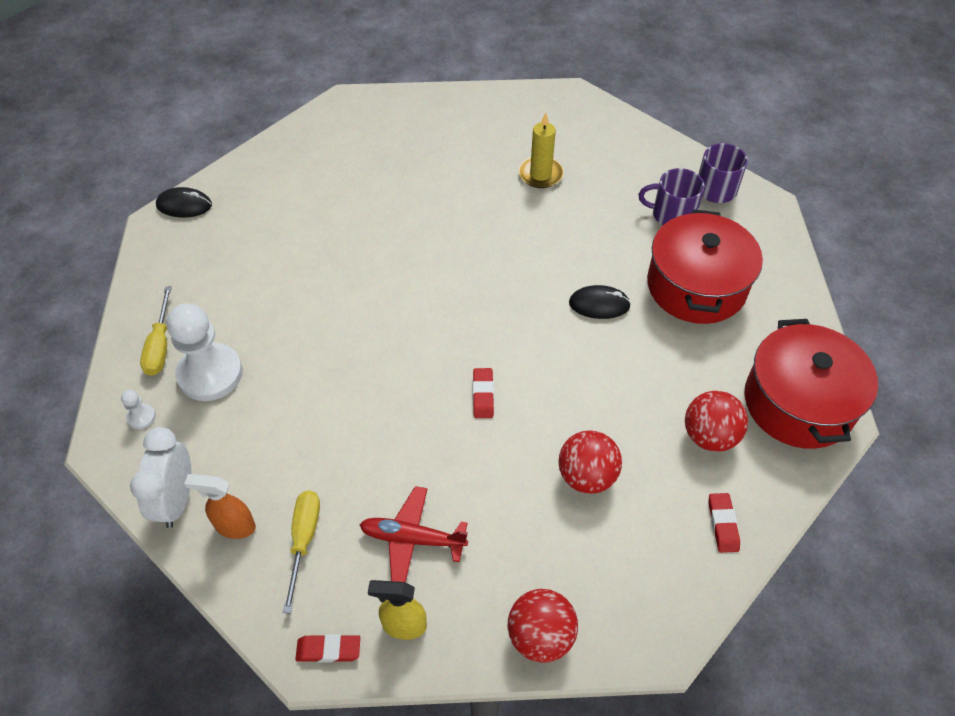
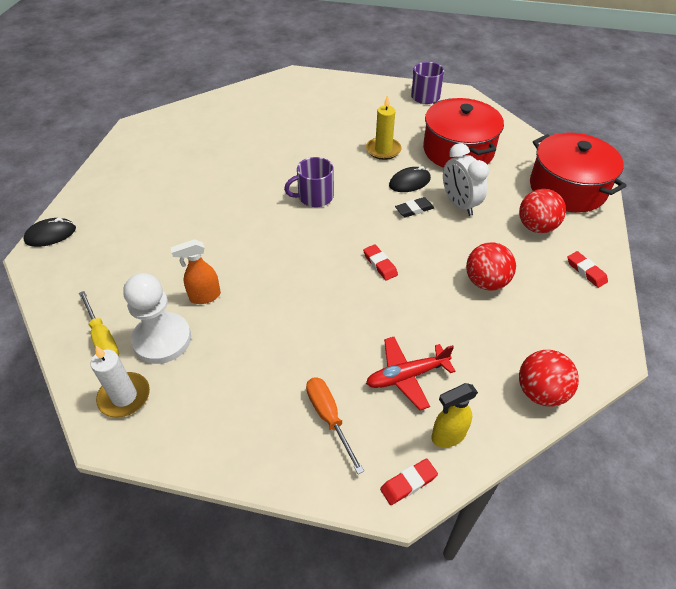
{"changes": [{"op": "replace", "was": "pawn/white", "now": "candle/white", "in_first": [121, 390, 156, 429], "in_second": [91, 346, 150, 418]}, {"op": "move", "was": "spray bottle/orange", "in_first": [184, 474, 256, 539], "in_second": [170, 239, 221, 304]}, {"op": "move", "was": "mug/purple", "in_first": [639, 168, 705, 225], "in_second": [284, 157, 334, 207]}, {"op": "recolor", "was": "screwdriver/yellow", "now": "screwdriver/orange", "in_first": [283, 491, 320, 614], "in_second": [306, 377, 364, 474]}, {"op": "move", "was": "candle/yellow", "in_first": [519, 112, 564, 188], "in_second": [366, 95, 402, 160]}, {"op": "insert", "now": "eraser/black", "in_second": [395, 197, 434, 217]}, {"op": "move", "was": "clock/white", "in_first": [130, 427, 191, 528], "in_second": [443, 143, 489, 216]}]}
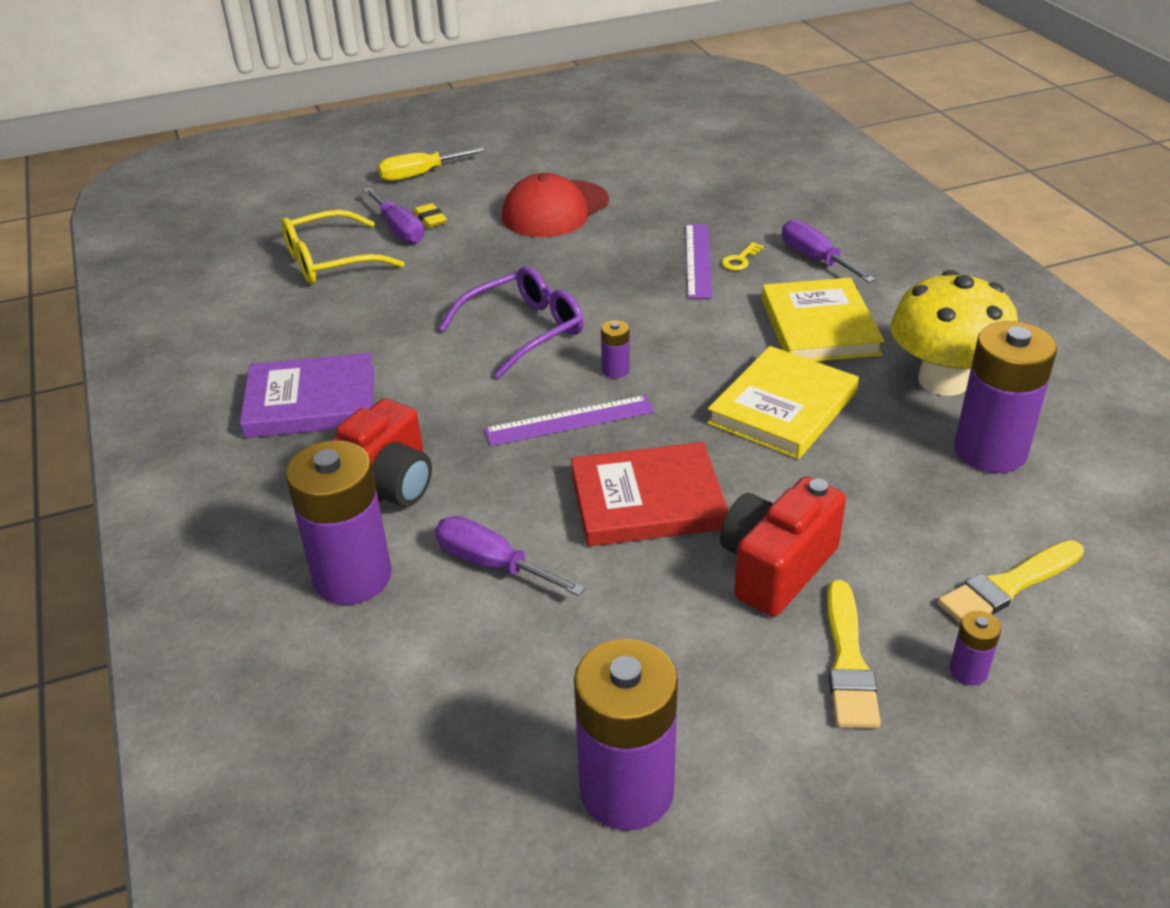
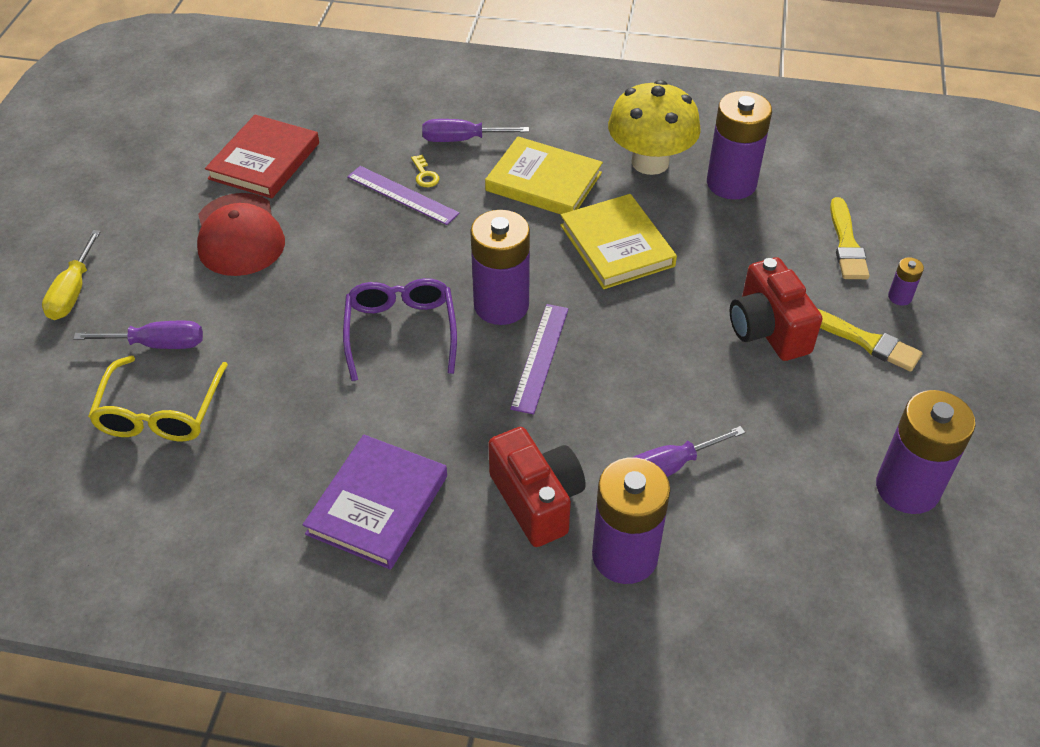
{"changes": [{"op": "move", "was": "book/red", "in_first": [571, 442, 728, 546], "in_second": [205, 115, 319, 199]}, {"op": "resize", "was": "battery/purple", "in_first": [601, 320, 630, 378], "in_second": [470, 210, 530, 325], "ratio": 2.32}, {"op": "delete", "was": "eraser/yellow", "in_first": [414, 203, 447, 228]}]}
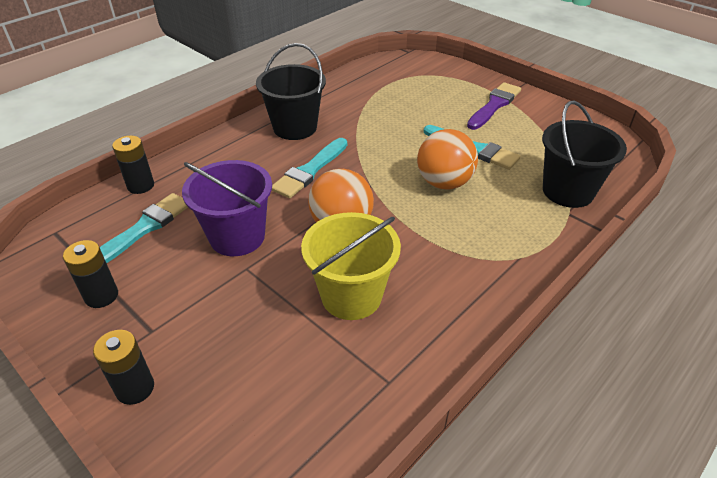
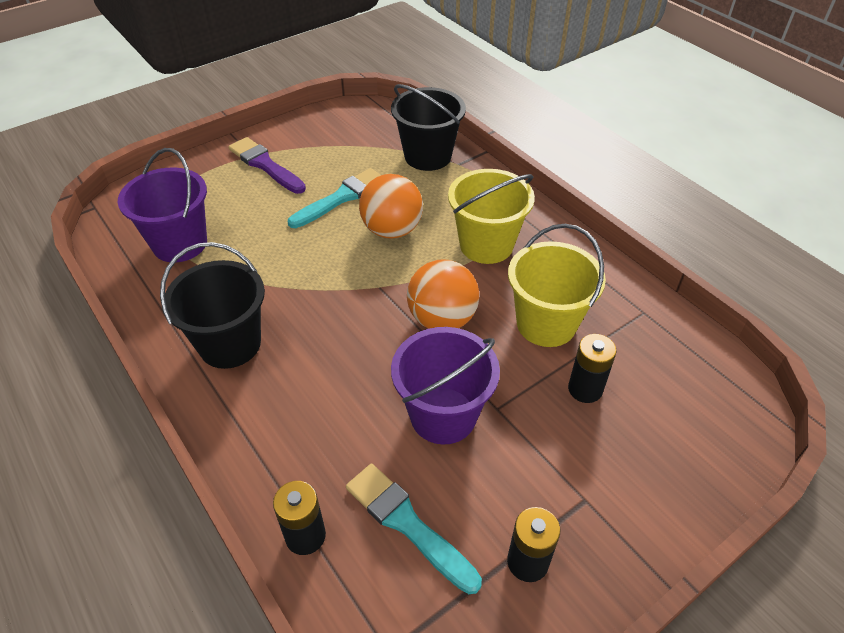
{"changes": [{"op": "insert", "now": "bucket/purple", "in_second": [118, 148, 207, 262]}, {"op": "insert", "now": "bucket/yellow", "in_second": [448, 169, 535, 264]}, {"op": "move", "was": "battery/black", "in_first": [93, 330, 154, 405], "in_second": [568, 334, 617, 403]}, {"op": "delete", "was": "brush/turquoise", "in_first": [272, 138, 347, 198]}]}
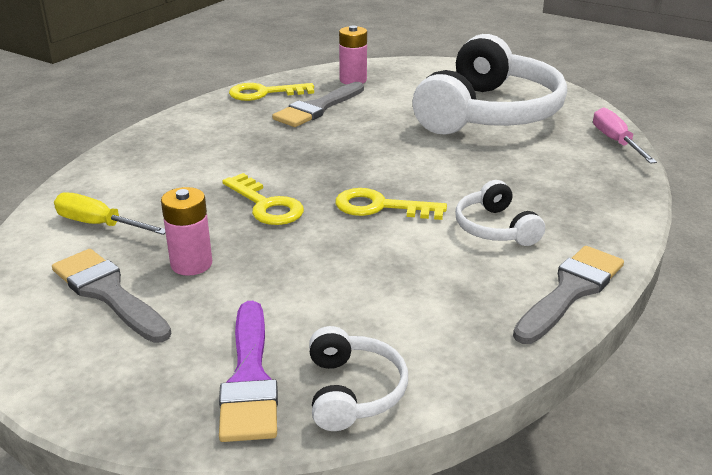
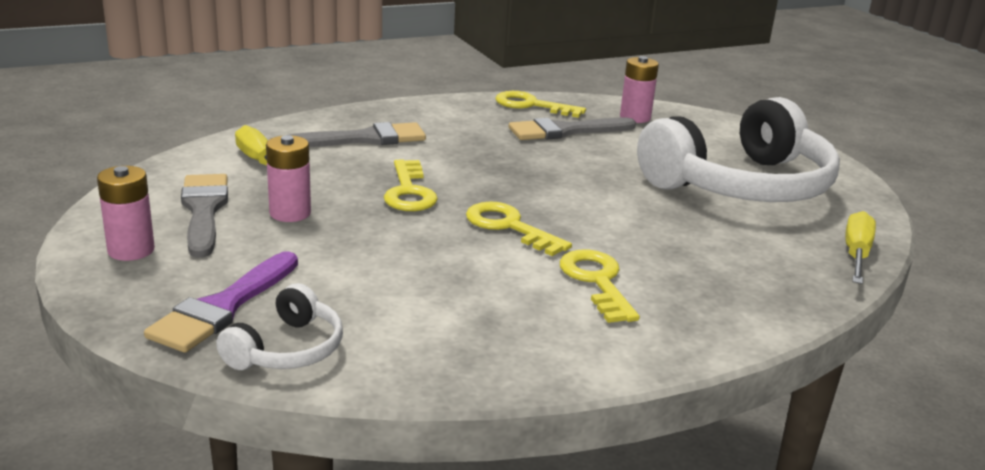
{"changes": [{"op": "insert", "now": "battery/pink", "in_second": [97, 166, 155, 261]}, {"op": "move", "was": "brush/grey", "in_first": [513, 246, 624, 344], "in_second": [289, 122, 426, 147]}, {"op": "replace", "was": "headphones/white", "now": "key/yellow", "in_first": [455, 180, 545, 246], "in_second": [560, 250, 640, 323]}, {"op": "recolor", "was": "screwdriver/pink", "now": "screwdriver/yellow", "in_first": [593, 107, 657, 164], "in_second": [845, 211, 876, 284]}]}
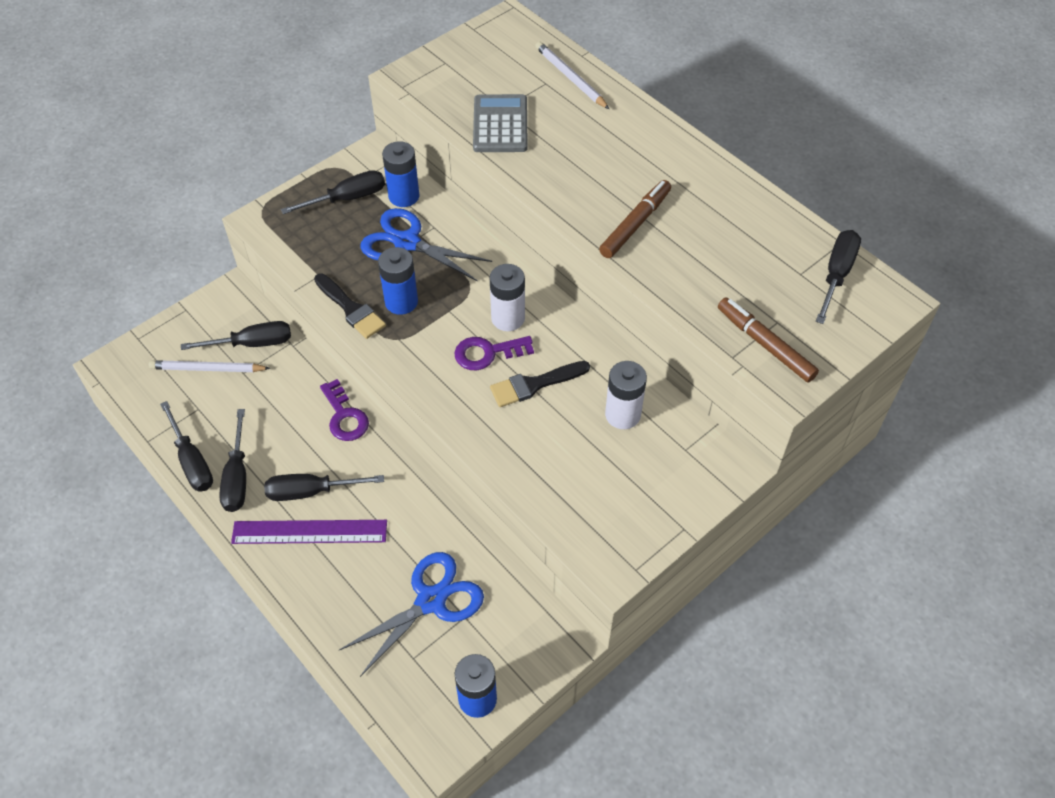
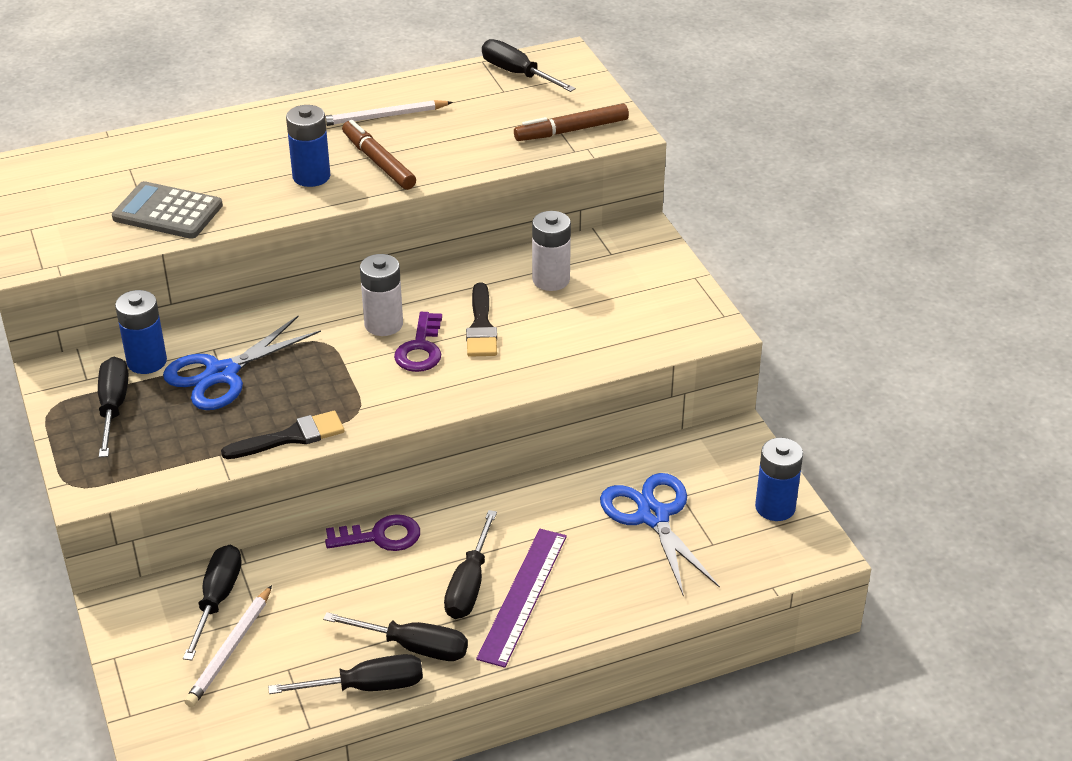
{"changes": [{"op": "move", "was": "battery/blue", "in_first": [378, 247, 418, 315], "in_second": [286, 105, 330, 187]}, {"op": "move", "was": "pencil/white", "in_first": [535, 42, 609, 109], "in_second": [325, 100, 453, 126]}]}
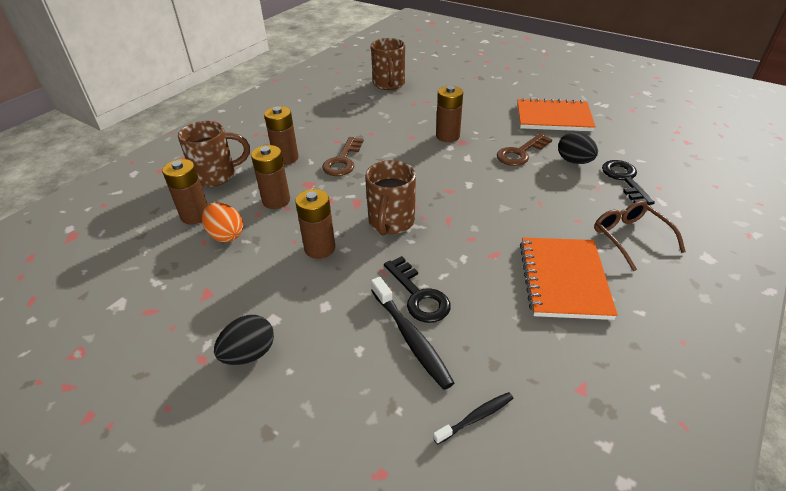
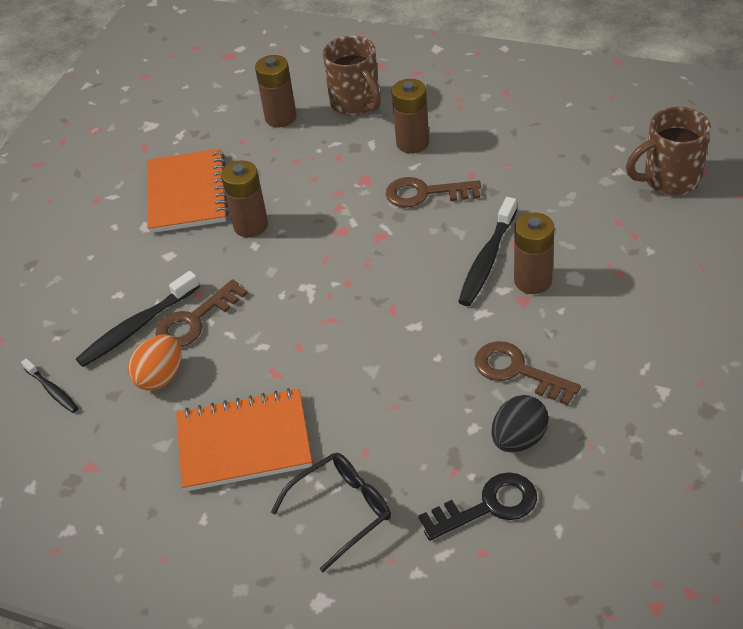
{"changes": [{"op": "move", "was": "egg/orange", "in_first": [202, 203, 243, 242], "in_second": [128, 335, 182, 391]}, {"op": "move", "was": "notebook/orange", "in_first": [517, 98, 596, 131], "in_second": [147, 148, 229, 233]}, {"op": "recolor", "was": "key/black", "now": "key/brown", "in_first": [384, 256, 451, 323], "in_second": [155, 279, 248, 347]}, {"op": "recolor", "was": "glasses/brown", "now": "glasses/black", "in_first": [594, 201, 686, 271], "in_second": [271, 453, 391, 572]}, {"op": "insert", "now": "toothbrush/black", "in_second": [458, 197, 517, 306]}, {"op": "delete", "was": "egg/black", "in_first": [214, 315, 274, 365]}, {"op": "delete", "was": "battery/brown", "in_first": [251, 145, 290, 209]}, {"op": "delete", "was": "mug/brown", "in_first": [365, 160, 416, 235]}]}
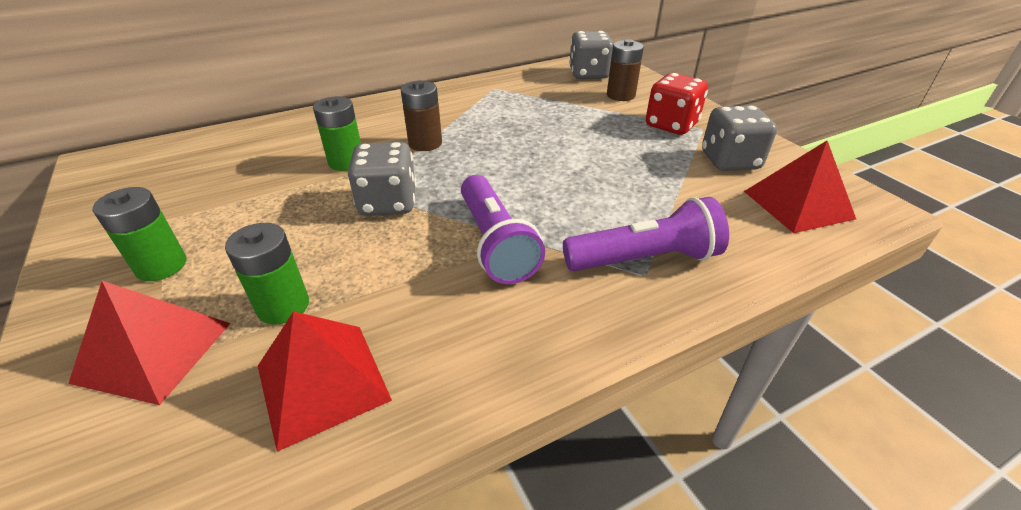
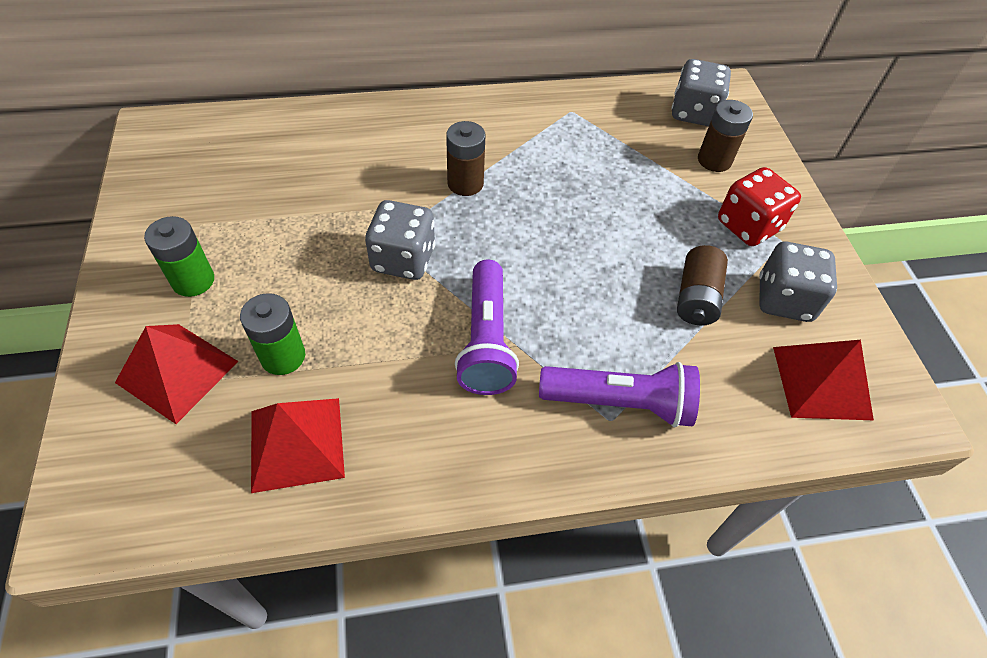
{"changes": [{"op": "insert", "now": "battery/brown", "in_second": [677, 245, 728, 325]}, {"op": "delete", "was": "battery/green", "in_first": [313, 97, 361, 171]}]}
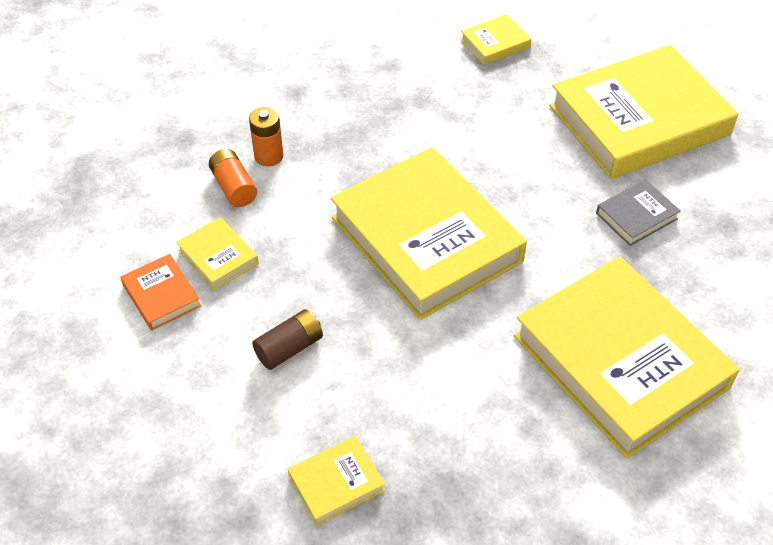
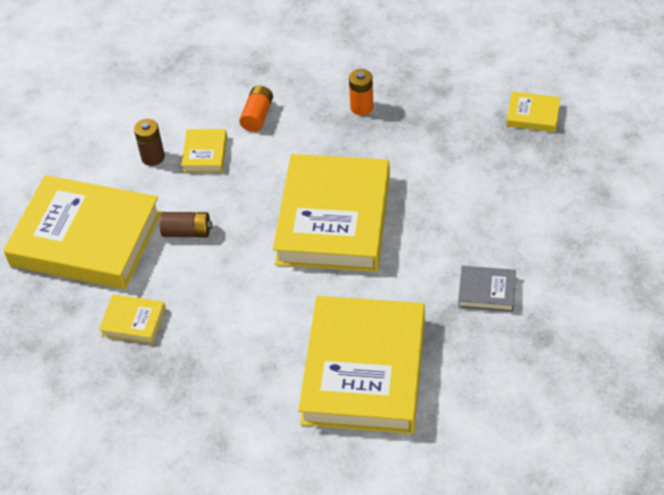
{"changes": [{"op": "move", "was": "book/yellow", "in_first": [549, 45, 738, 179], "in_second": [3, 175, 162, 289]}, {"op": "replace", "was": "book/orange", "now": "battery/brown", "in_first": [120, 254, 201, 331], "in_second": [134, 119, 165, 166]}, {"op": "move", "was": "battery/orange", "in_first": [249, 107, 283, 166], "in_second": [349, 69, 374, 116]}]}
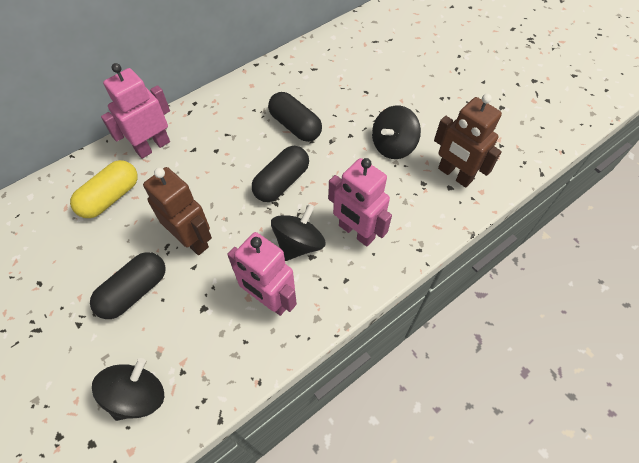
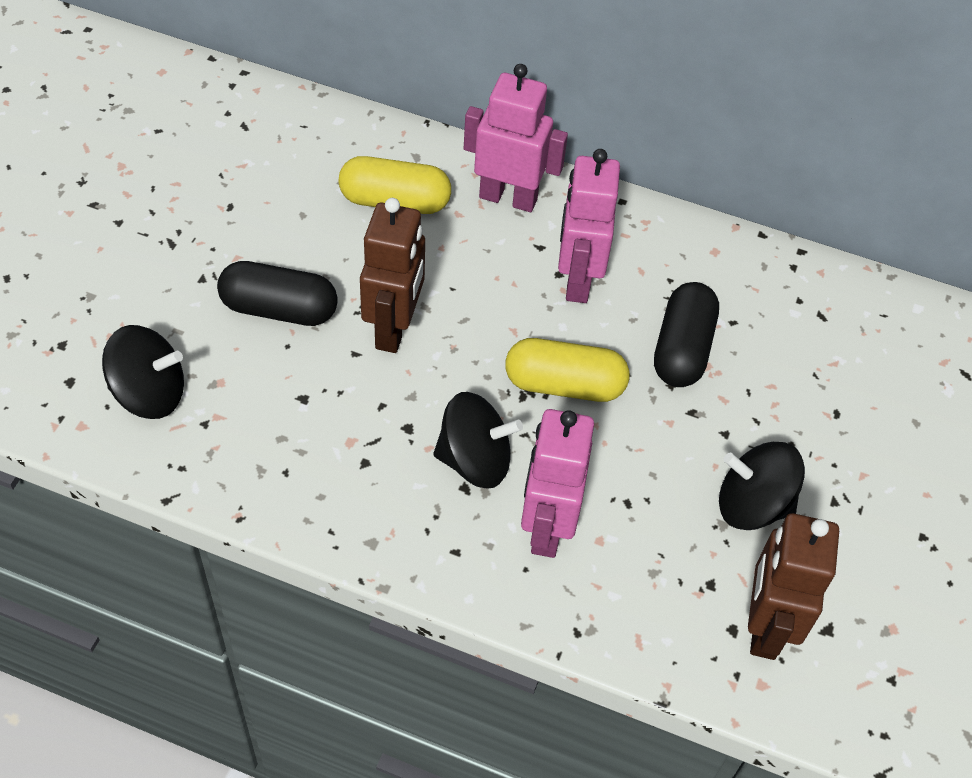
{"changes": [{"op": "recolor", "was": "capsule/black", "now": "capsule/yellow", "in_first": [252, 146, 309, 202], "in_second": [505, 338, 630, 402]}, {"op": "move", "was": "robot/pink", "in_first": [227, 232, 297, 316], "in_second": [558, 149, 620, 303]}]}
